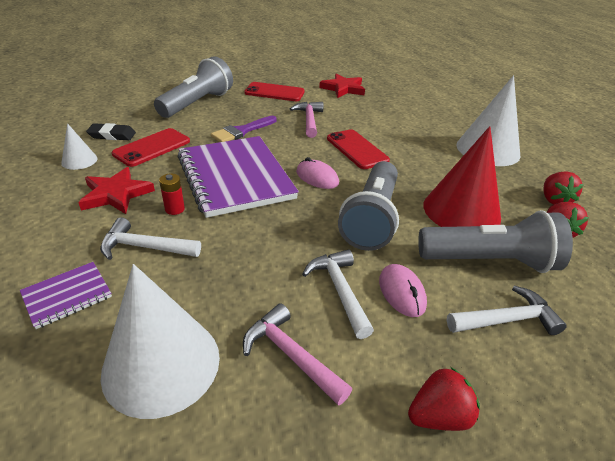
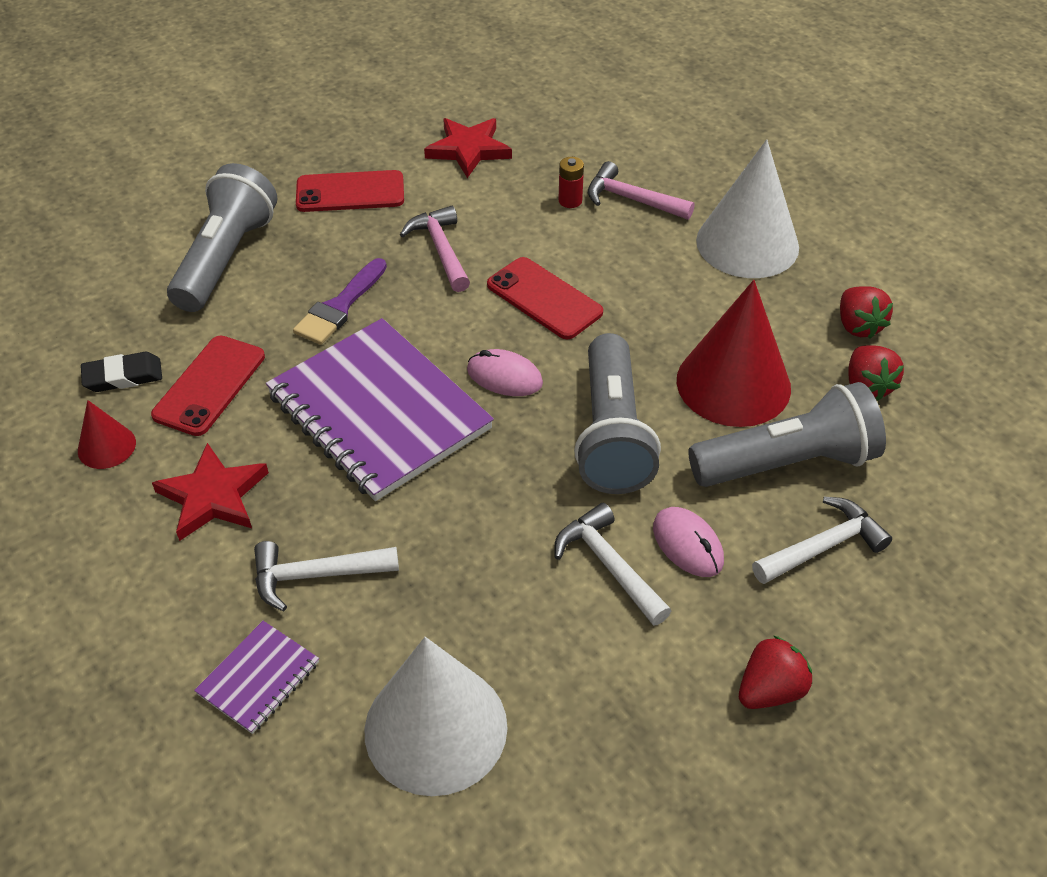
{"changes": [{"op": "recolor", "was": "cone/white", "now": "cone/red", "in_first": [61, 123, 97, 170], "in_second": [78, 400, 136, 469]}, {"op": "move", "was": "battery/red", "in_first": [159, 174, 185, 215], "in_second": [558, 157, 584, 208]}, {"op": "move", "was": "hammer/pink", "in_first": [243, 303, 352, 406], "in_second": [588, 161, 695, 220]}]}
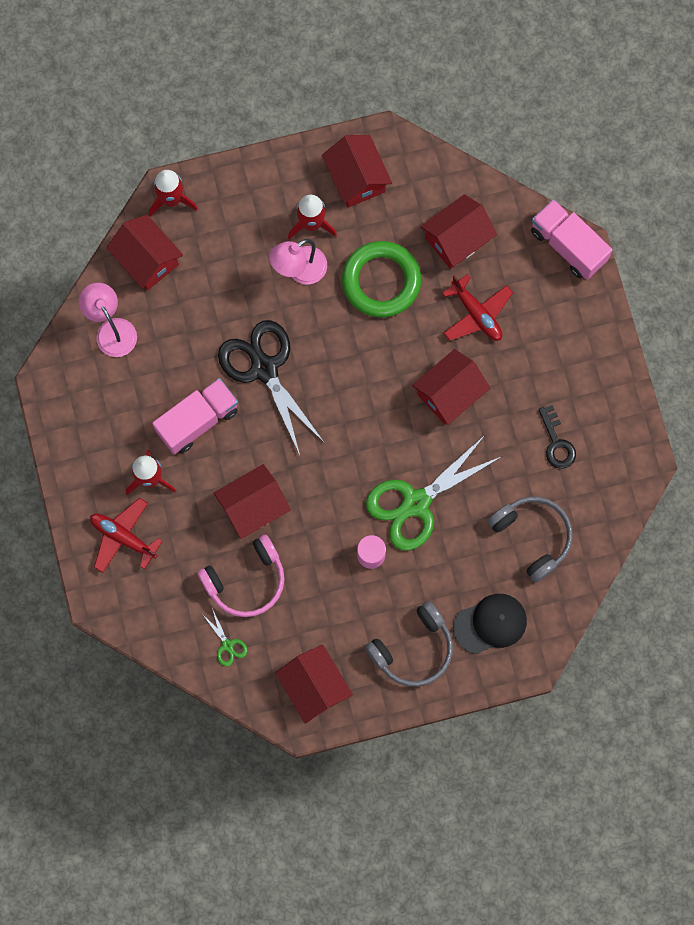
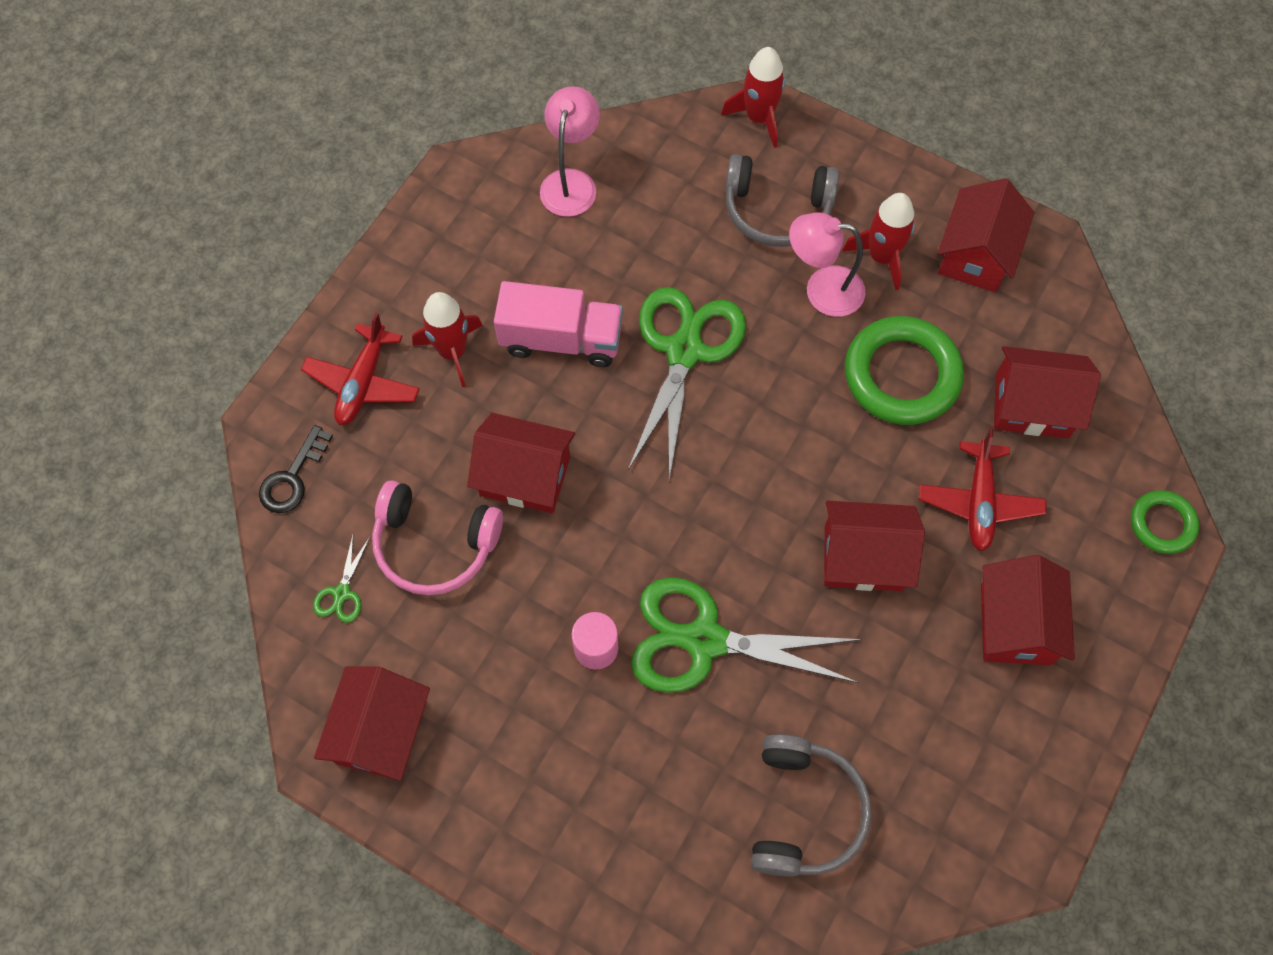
{"changes": [{"op": "move", "was": "key/black", "in_first": [538, 405, 576, 469], "in_second": [259, 425, 333, 513]}, {"op": "rotate", "was": "plane/red", "in_first": [90, 498, 163, 573], "in_second": [301, 313, 420, 425], "clockwise": -150}, {"op": "recolor", "was": "scissors/black", "now": "scissors/green", "in_first": [218, 320, 324, 455], "in_second": [628, 287, 746, 480]}, {"op": "move", "was": "headphones/grey", "in_first": [365, 601, 453, 687], "in_second": [725, 154, 839, 247]}, {"op": "move", "was": "house/red", "in_first": [106, 215, 183, 291], "in_second": [981, 555, 1075, 666]}, {"op": "replace", "was": "truck/pink", "now": "ring/green", "in_first": [531, 199, 613, 280], "in_second": [1131, 490, 1199, 554]}, {"op": "delete", "was": "cap/black", "in_first": [453, 594, 527, 654]}]}
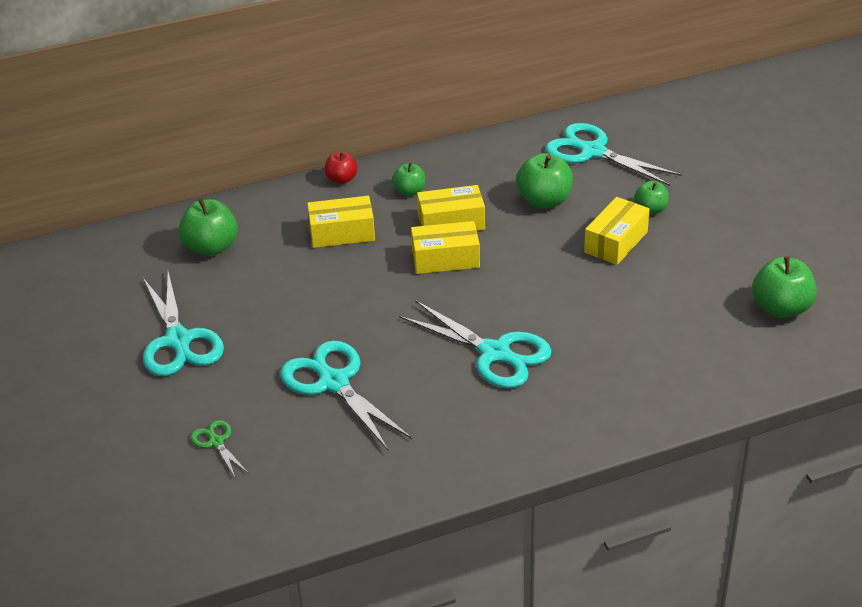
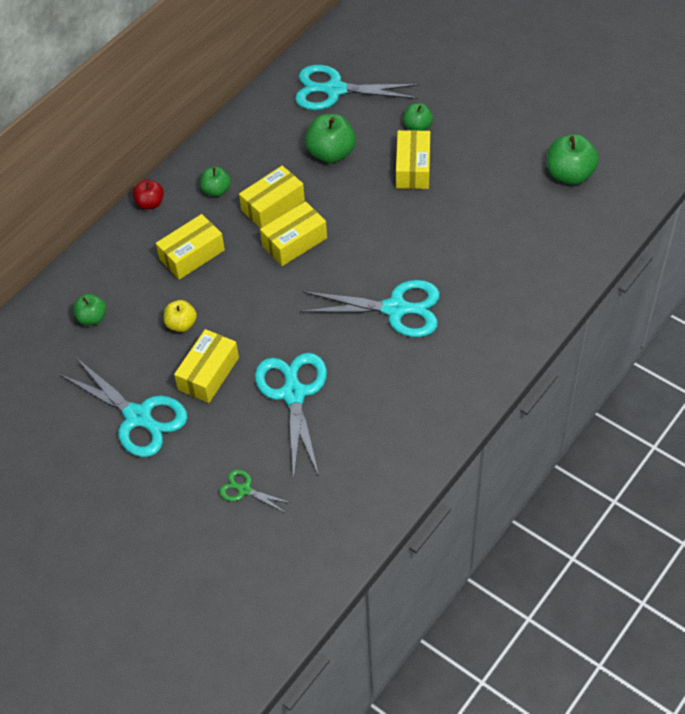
{"changes": [{"op": "resize", "was": "apple/green", "in_first": [178, 198, 238, 256], "in_second": [73, 294, 106, 325], "ratio": 0.6}, {"op": "insert", "now": "apple/yellow", "in_second": [164, 300, 197, 332]}, {"op": "insert", "now": "box/yellow", "in_second": [174, 329, 239, 403]}, {"op": "rotate", "was": "scissors/turquoise", "in_first": [280, 341, 412, 450], "in_second": [255, 353, 327, 479], "clockwise": 60}]}
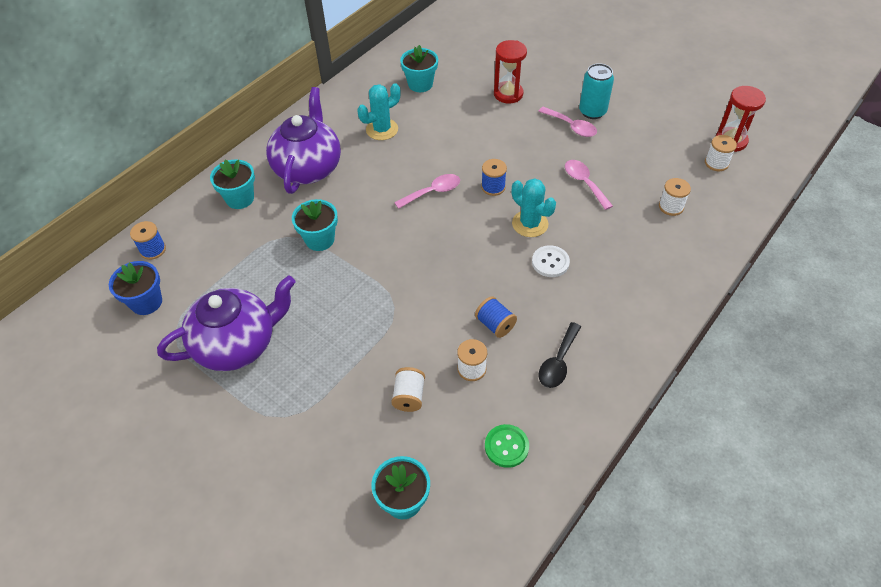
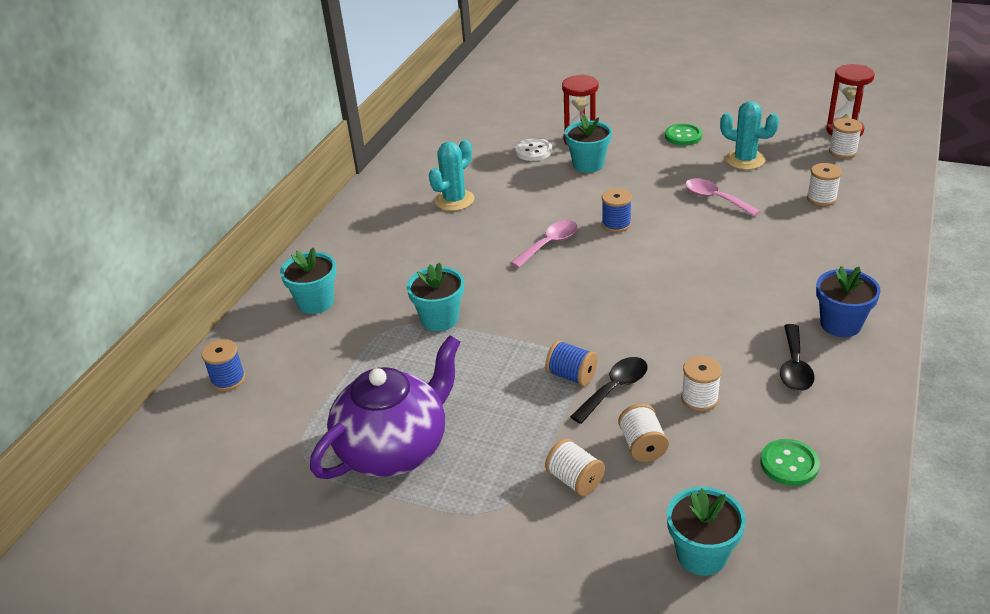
{"changes": [{"op": "move", "was": "button/white", "in_first": [532, 245, 570, 277], "in_second": [515, 138, 552, 161]}, {"op": "move", "was": "spool/blue", "in_first": [475, 296, 517, 338], "in_second": [545, 340, 598, 386]}, {"op": "insert", "now": "spool/white", "in_second": [545, 438, 605, 496]}, {"op": "move", "was": "flower pot/turquoise", "in_first": [400, 45, 438, 92], "in_second": [565, 115, 612, 173]}, {"op": "insert", "now": "spoon/black", "in_second": [570, 357, 648, 424]}, {"op": "replace", "was": "can/turquoise", "now": "button/green", "in_first": [579, 63, 614, 119], "in_second": [665, 123, 702, 146]}, {"op": "move", "was": "cactus/turquoise", "in_first": [512, 178, 556, 237], "in_second": [720, 101, 779, 170]}, {"op": "move", "was": "flower pot/blue", "in_first": [109, 261, 162, 315], "in_second": [816, 266, 881, 337]}, {"op": "delete", "was": "teapot/purple", "in_first": [266, 87, 341, 194]}, {"op": "delete", "was": "spoon/pink", "in_first": [538, 107, 597, 137]}]}
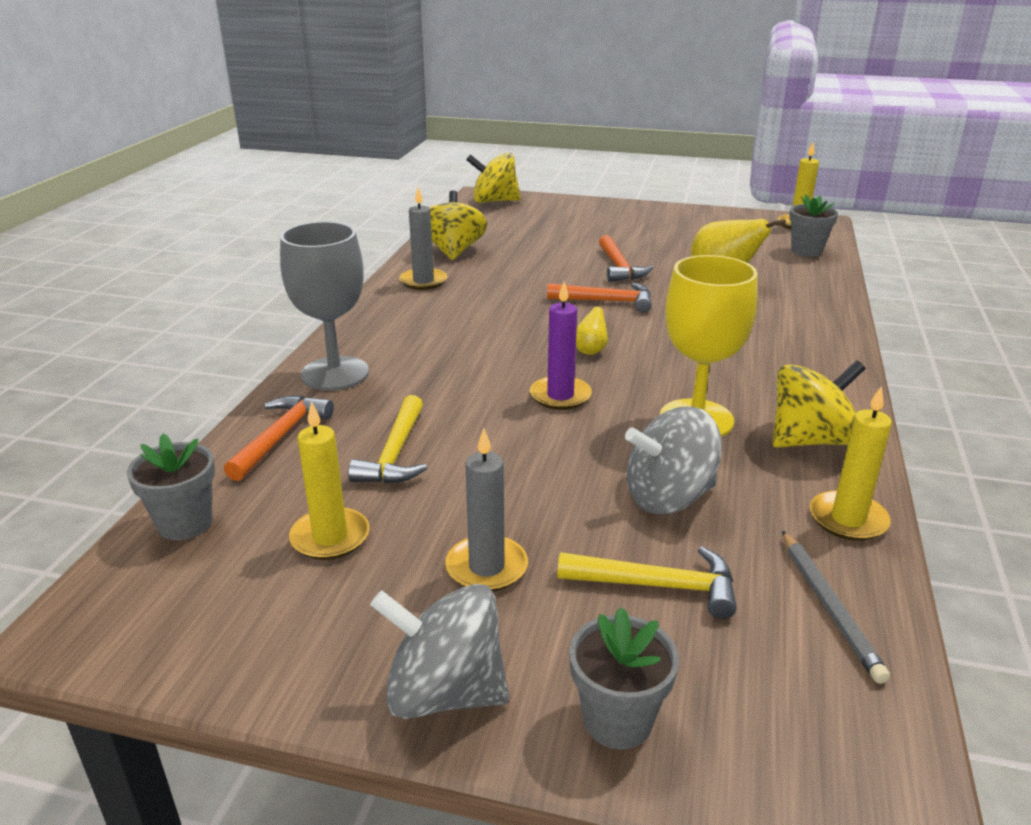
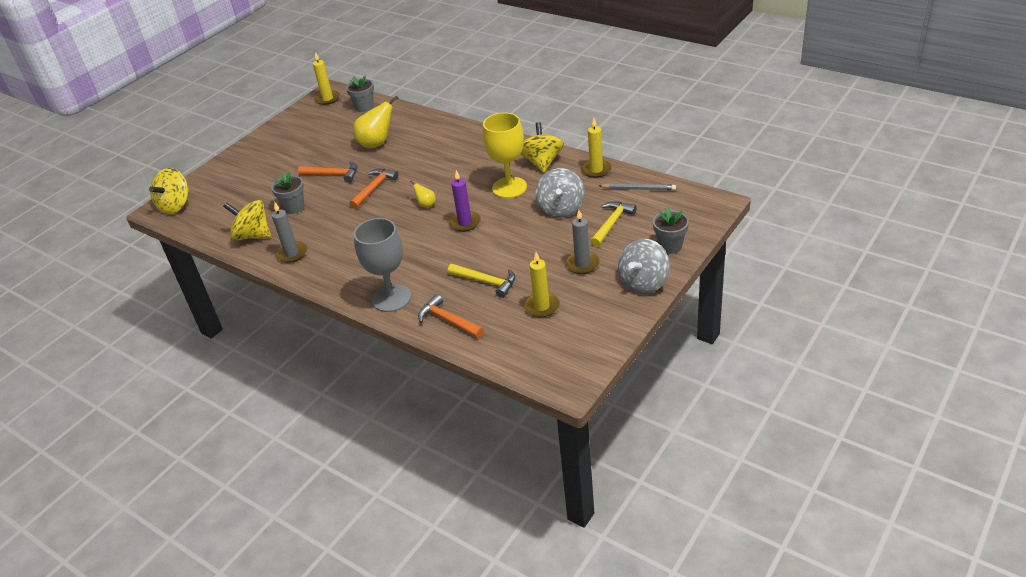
{"changes": [{"op": "move", "was": "flower pot/grey", "in_first": [127, 434, 215, 540], "in_second": [271, 172, 304, 214]}]}
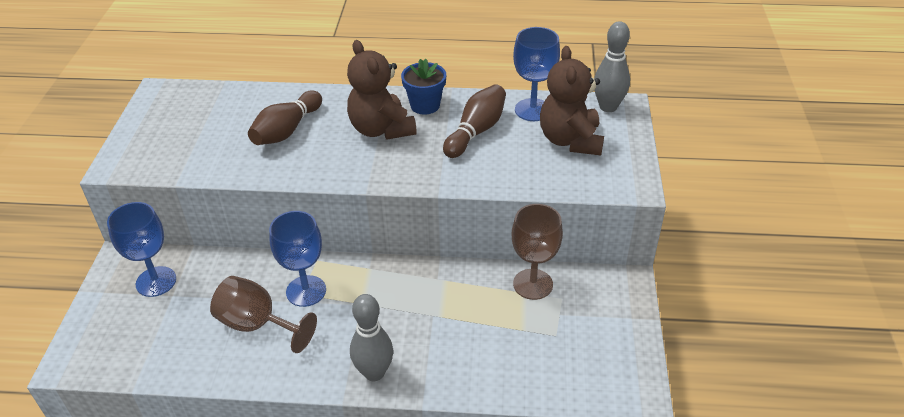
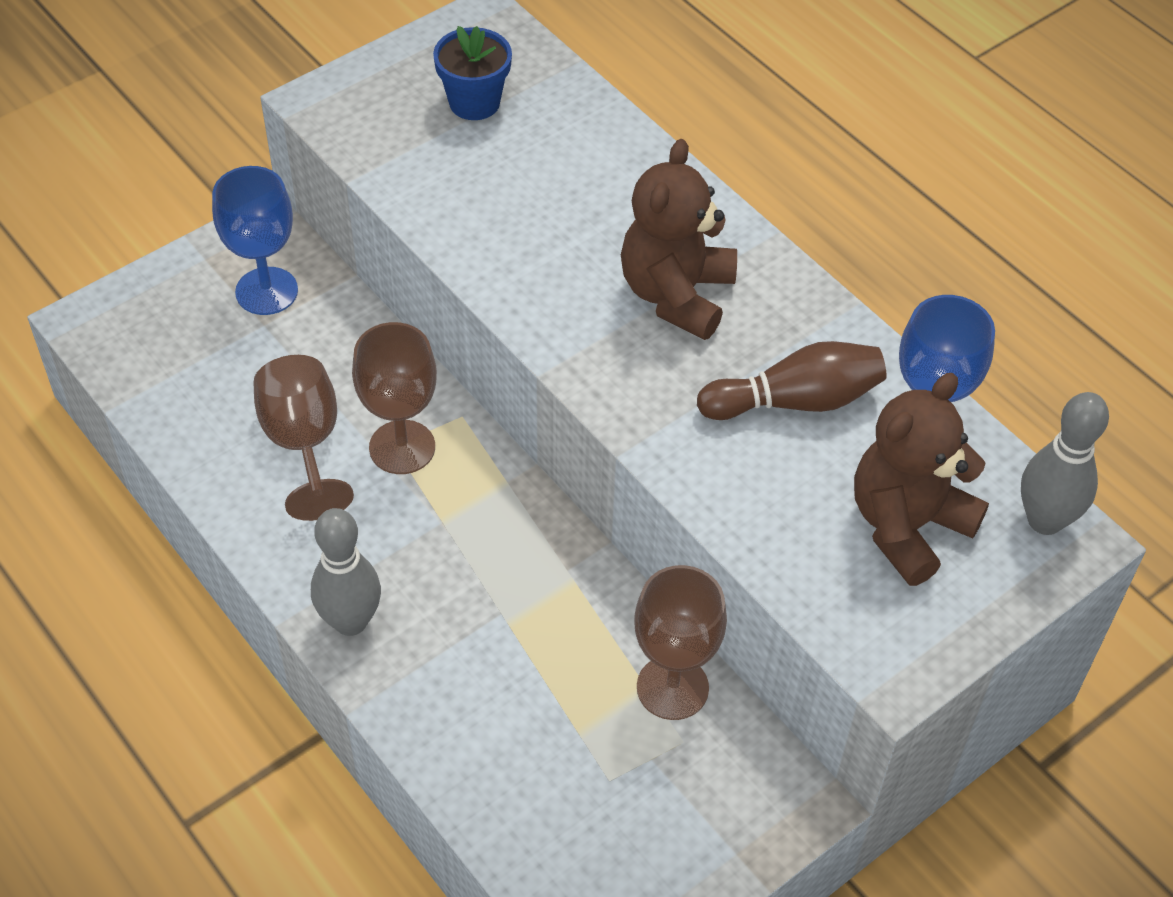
{"changes": [{"op": "recolor", "was": "goblet/blue", "now": "goblet/brown", "in_first": [269, 211, 326, 307], "in_second": [352, 322, 437, 474]}, {"op": "move", "was": "flower pot/blue", "in_first": [401, 59, 446, 115], "in_second": [433, 26, 512, 120]}, {"op": "delete", "was": "bowling pin/brown", "in_first": [248, 90, 322, 145]}]}
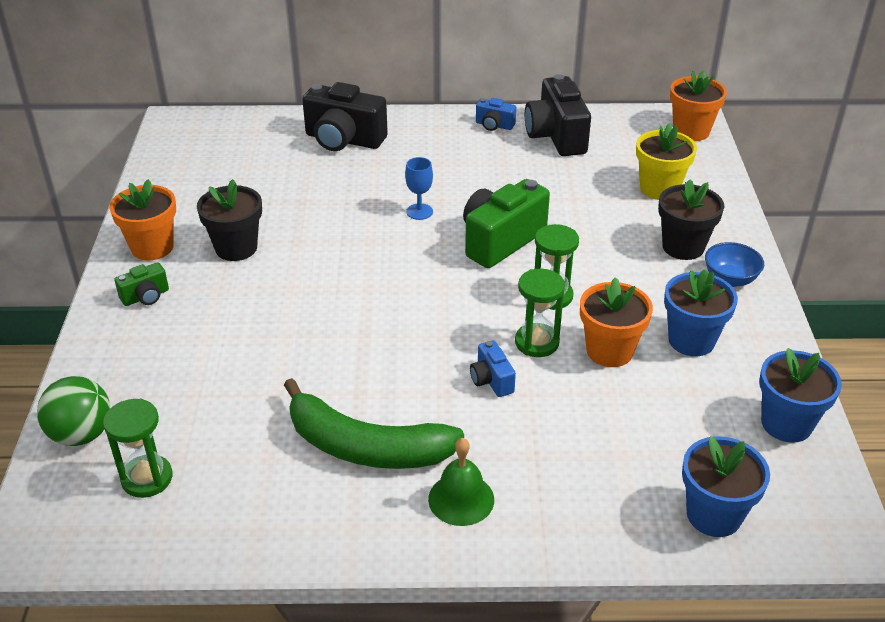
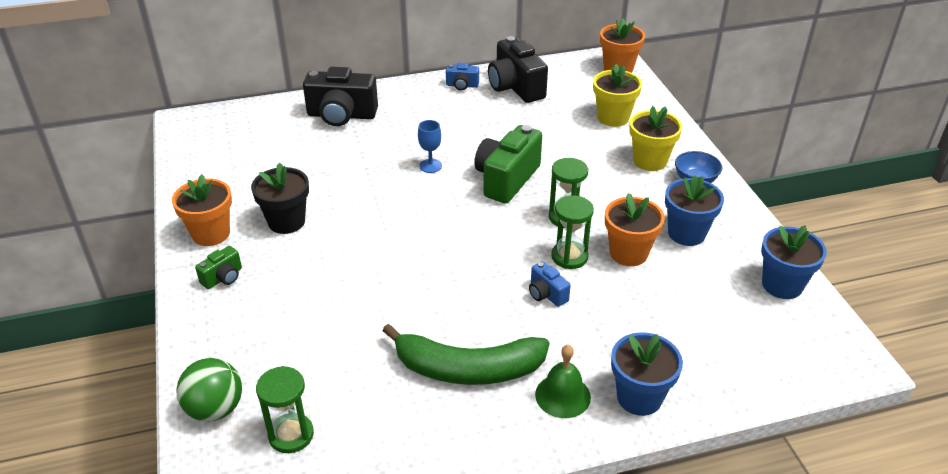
{"changes": [{"op": "move", "was": "flower pot/blue", "in_first": [682, 436, 770, 537], "in_second": [611, 332, 683, 416]}, {"op": "recolor", "was": "flower pot/black", "now": "flower pot/yellow", "in_first": [658, 179, 724, 260], "in_second": [629, 106, 682, 171]}]}
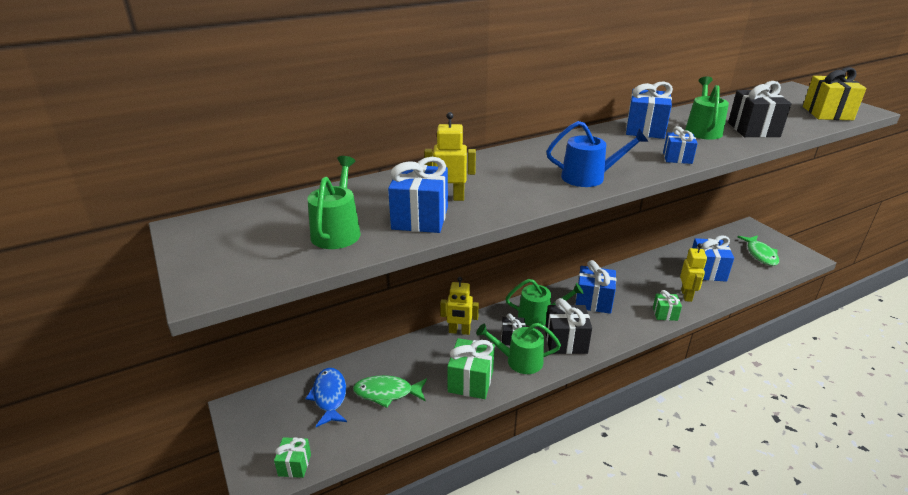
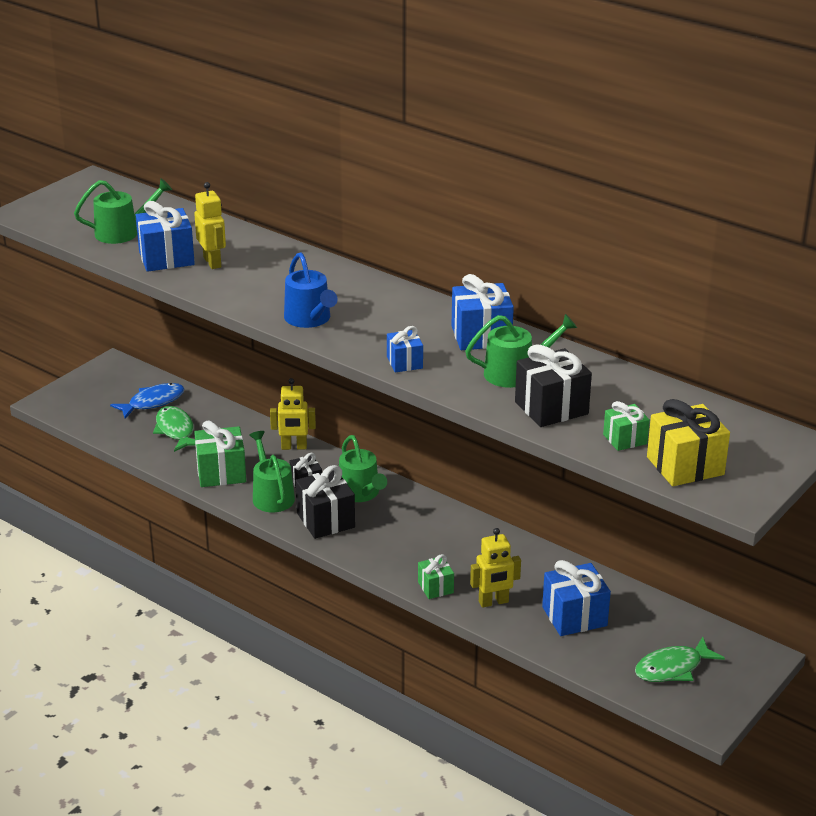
{"changes": [{"op": "rotate", "was": "robot/yellow", "in_first": [440, 277, 479, 335], "in_second": [270, 378, 316, 450], "clockwise": -75}, {"op": "move", "was": "gift/green", "in_first": [274, 437, 311, 478], "in_second": [603, 401, 650, 451]}, {"op": "delete", "was": "gift/blue", "in_first": [576, 260, 616, 314]}]}
